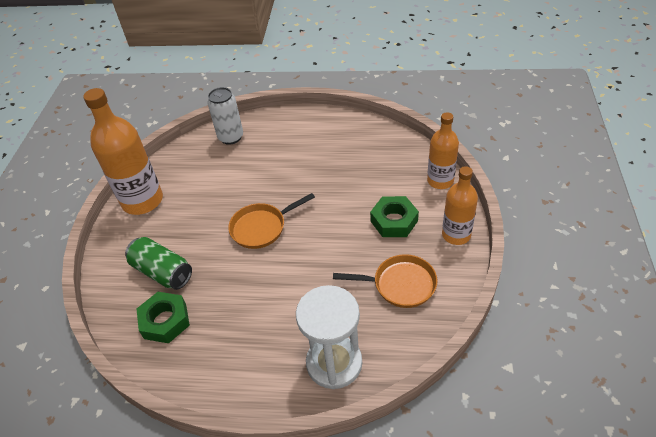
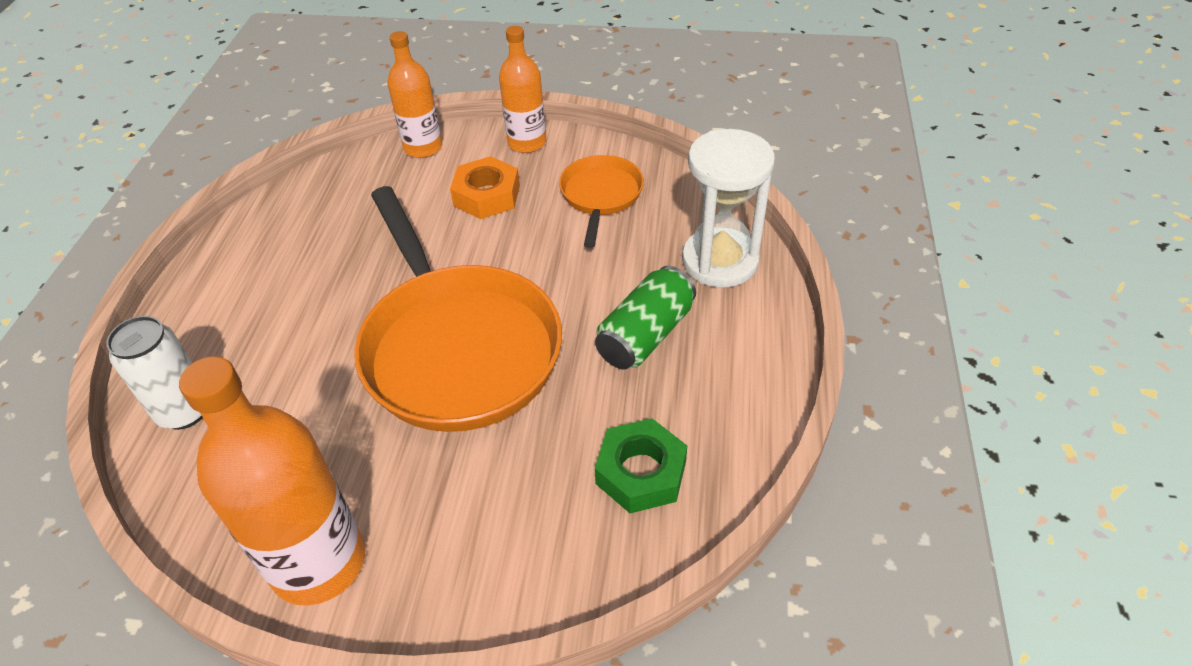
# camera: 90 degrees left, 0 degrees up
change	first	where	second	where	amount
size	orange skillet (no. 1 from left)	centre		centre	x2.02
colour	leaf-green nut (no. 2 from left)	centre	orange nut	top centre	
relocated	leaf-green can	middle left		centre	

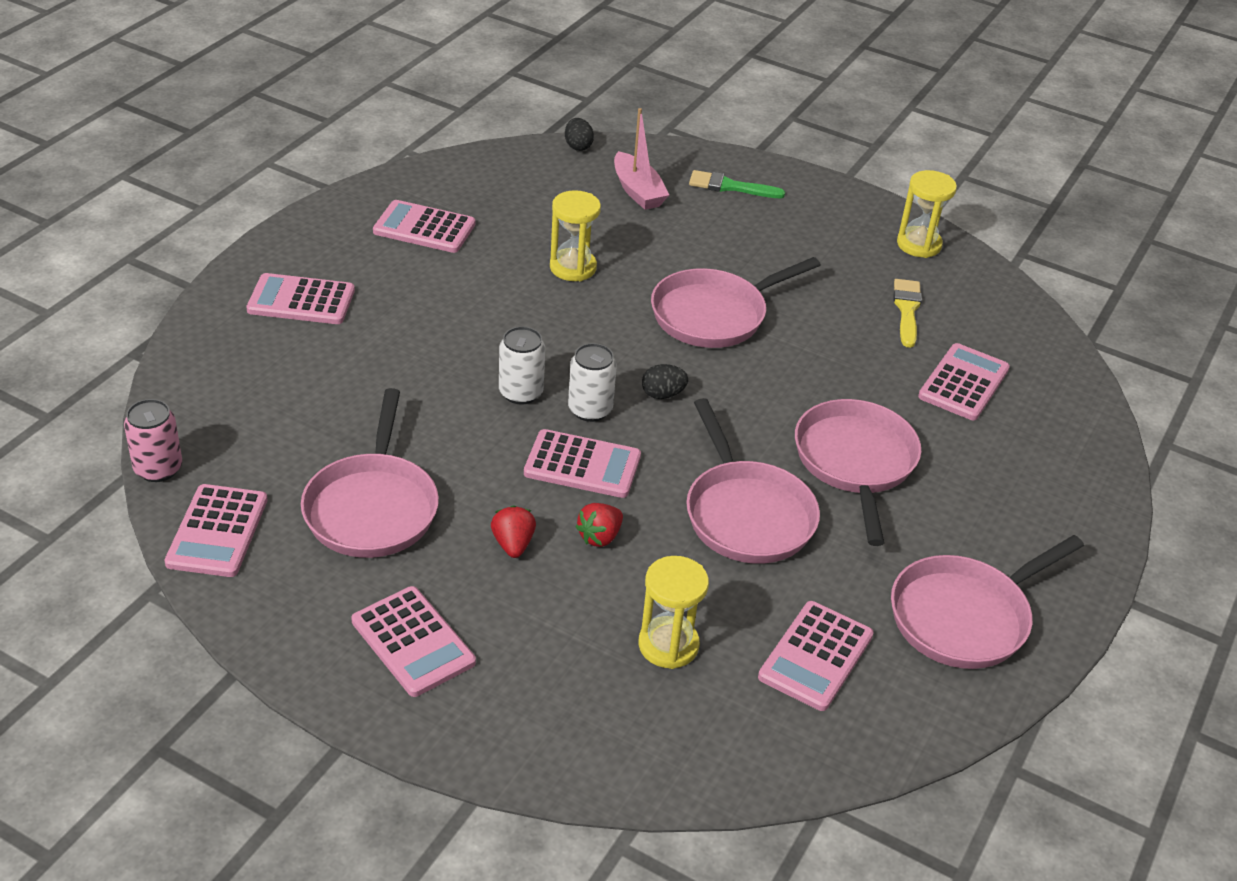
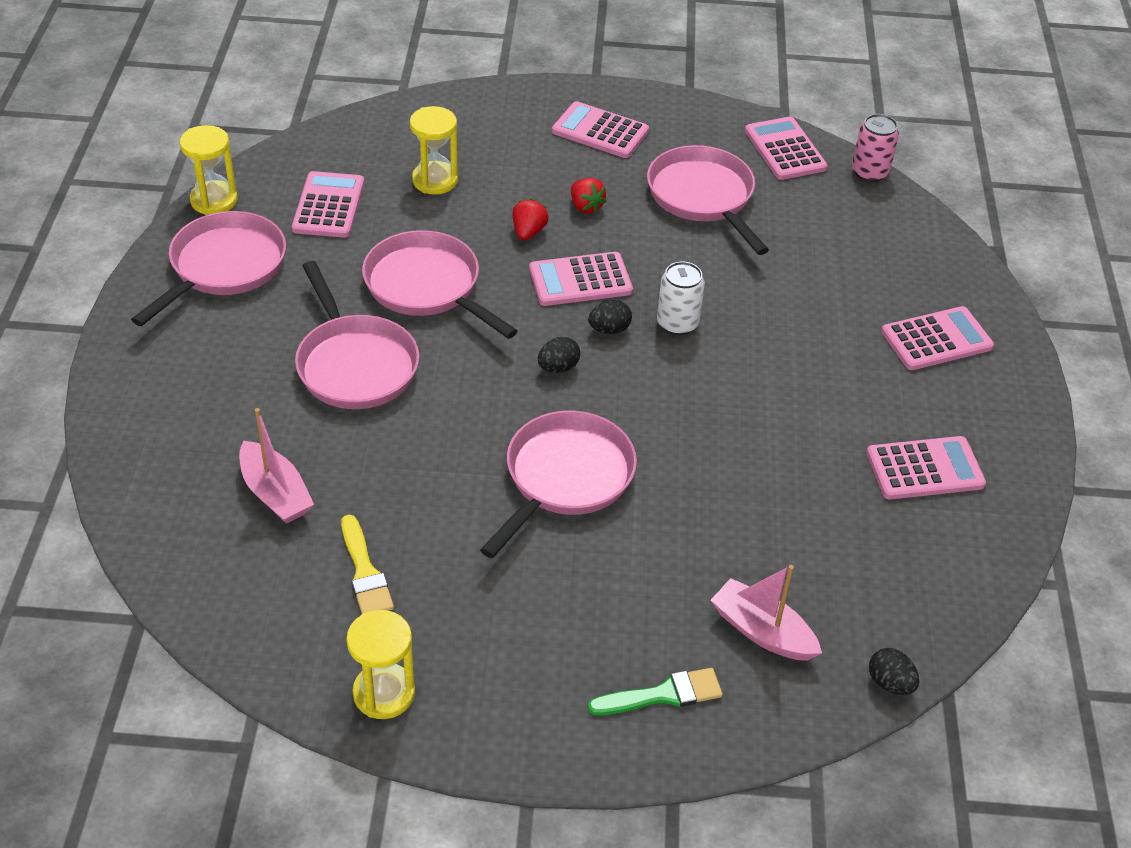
# camera: 155 degrees right, 5 degrees up
change	first	where	second	where	amount
relocated	bright yellow sandglass (no. 1 from left)	top centre		top left	
exchanged	pink pocket calculator (no. 7 from left)	middle right	pink boat (no. 1 from left)	middle left	
exchanged	white can (no. 2 from left)	centre	jet-black egg shape (no. 2 from left)	centre	

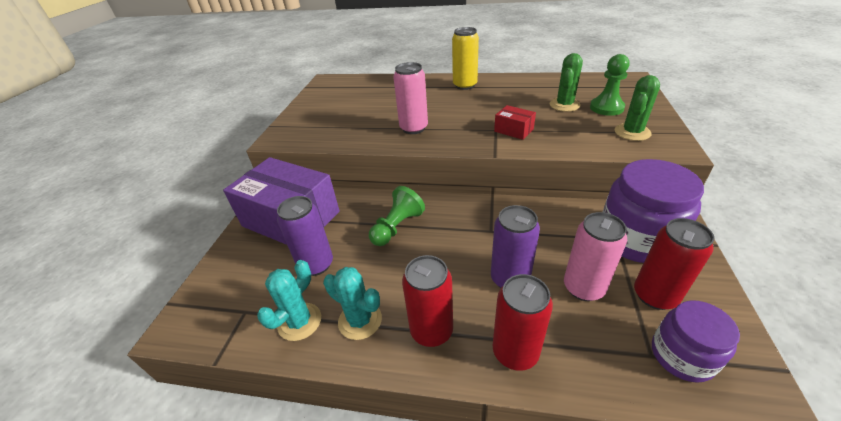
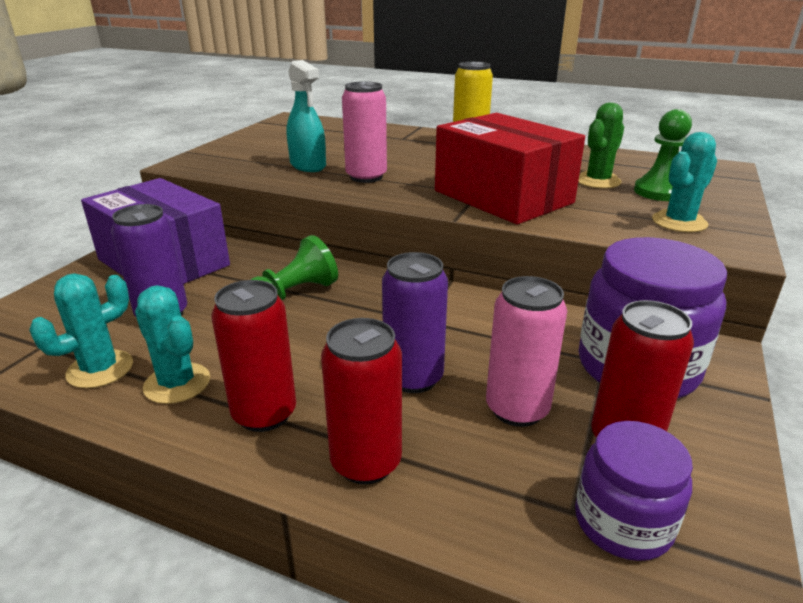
# camera: 10 degrees right, 10 degrees down
change	first	where	second	where	amount
appeared			teal spray cleaner	top centre	
size	crimson parcel	top centre		top centre	x2.40
colour	leaf-green prickly plant (no. 2 from left)	top right	teal prickly plant (no. 3 from left)	top right	

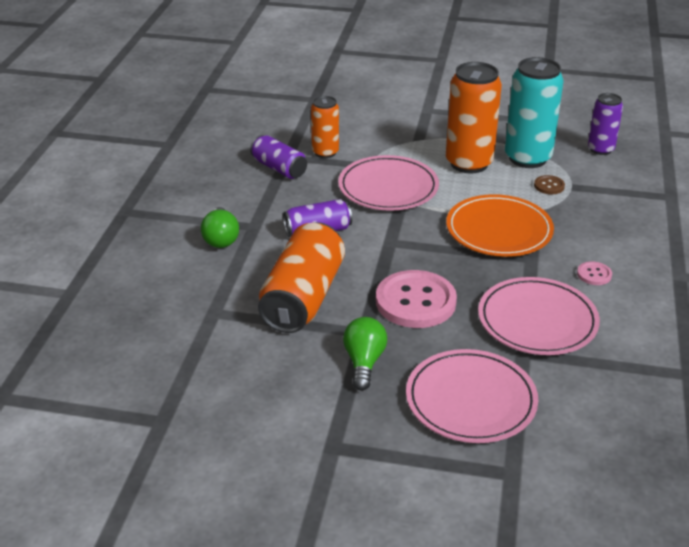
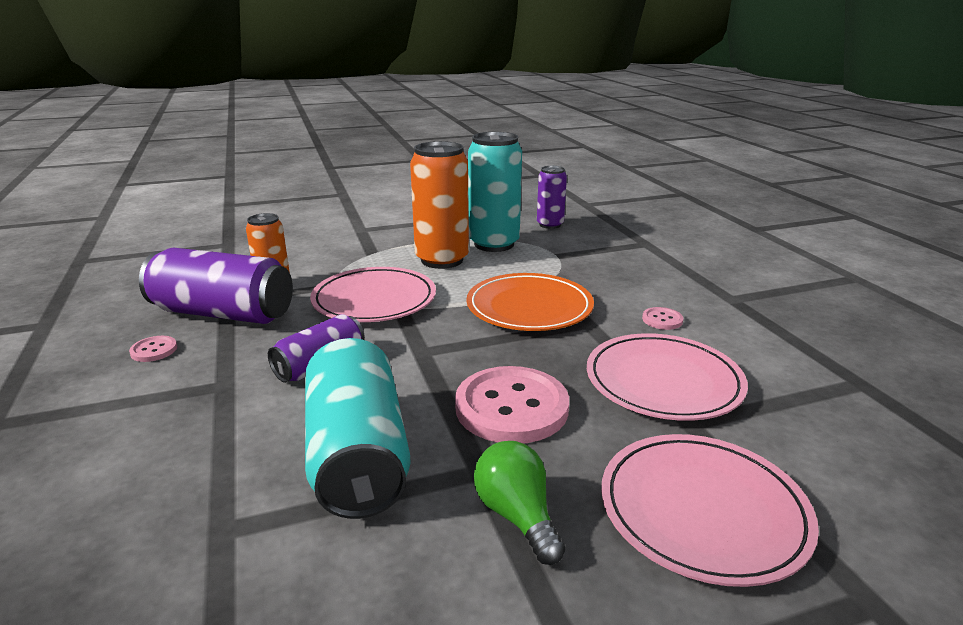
# camera: 30 degrees left, 10 degrees down
change	first	where	second	where	amount
appeared			pink sewing button (no. 1 from left)	middle left	
size	violet can (no. 1 from left)	top centre		middle left	x1.73
colour	orange can (no. 1 from left)	centre	teal can (no. 1 from left)	bottom centre	
missing	leaf-green bulb (no. 1 from left)	middle left			
missing	brown sewing button	middle right			

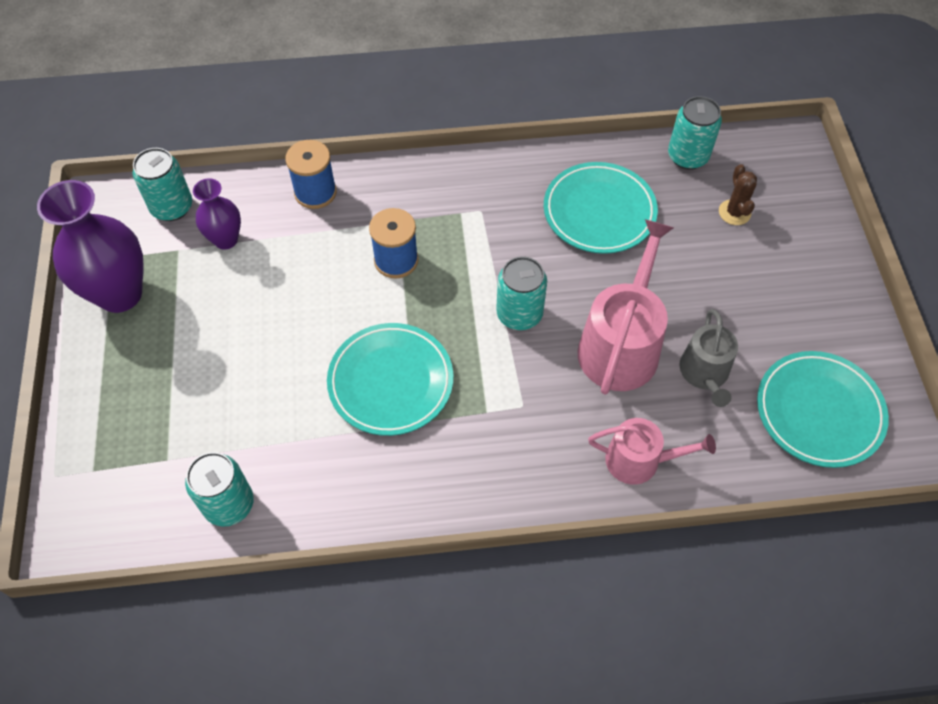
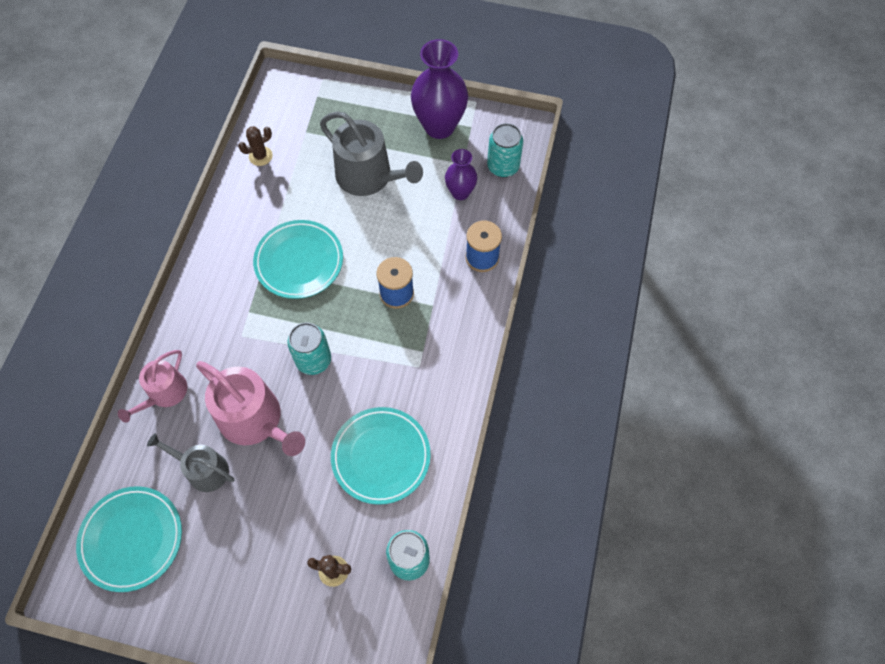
# camera: 110 degrees right, 5 degrees up
change	first	where	second	where	amount
exchanged	teal can (no. 2 from left)	bottom left	brown prickly plant (no. 1 from left)	top left	
appeared			grey sprinkling can (no. 2 from left)	top centre	

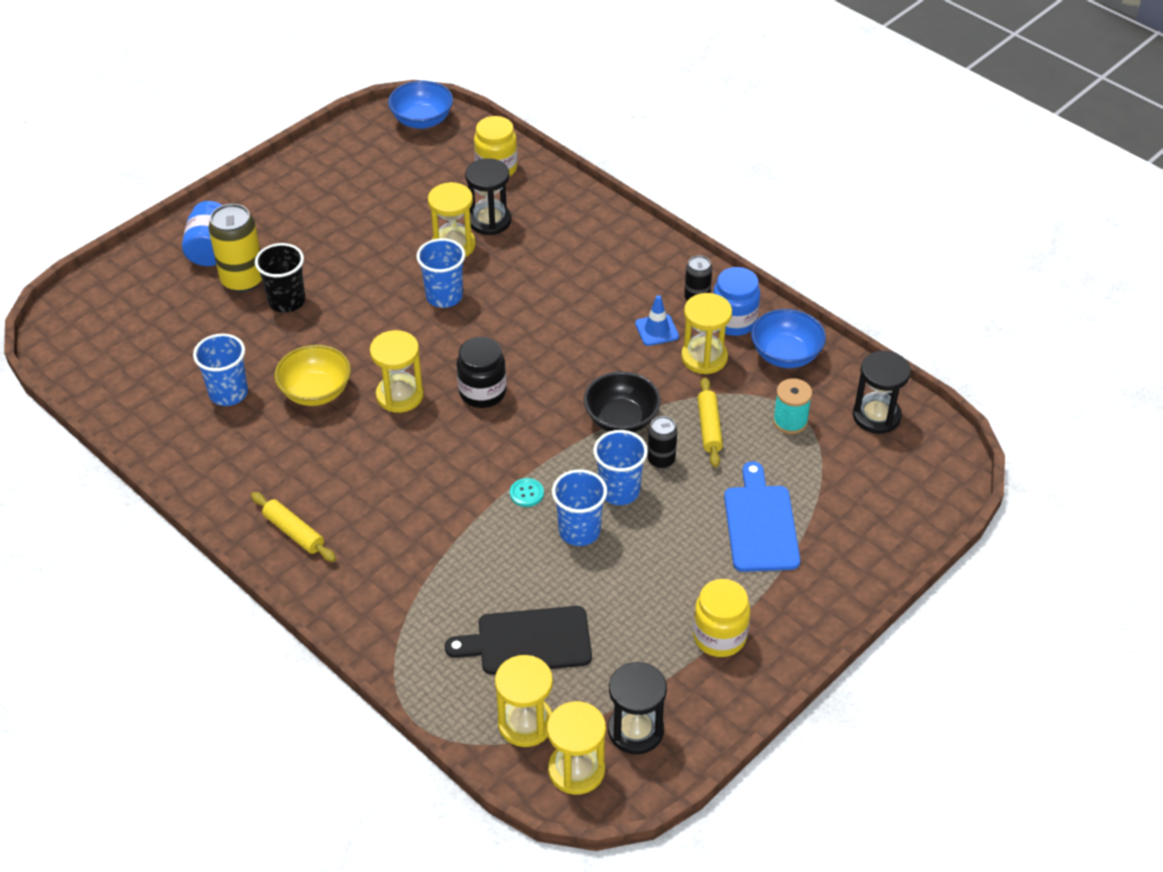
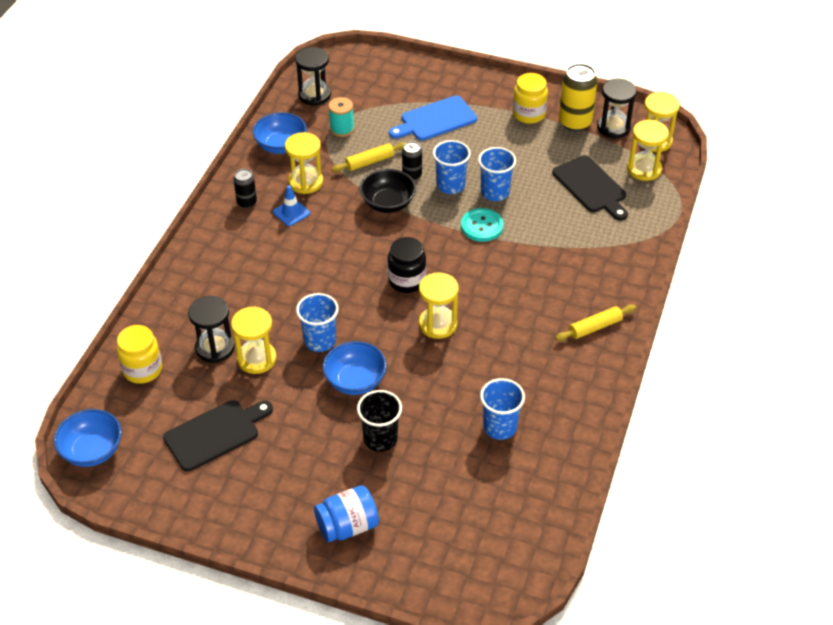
# camera: 115 degrees left, 0 degrees up
change	first	where	second	where	amount
appeared			jet-black chopping board (no. 1 from left)	bottom left	
appeared			blue bowl (no. 3 from left)	centre	
size	teal sewing button	centre		centre	x1.73
spun	bright yellow rolling pin (no. 1 from left in the first image)	middle left	bright yellow rolling pin (no. 2 from left)	middle right	45 degrees clockwise
relocated	bright yellow can	top left		top right	
missing	bright yellow bowl	middle left			
missing	blue jam jar (no. 2 from left)	centre			

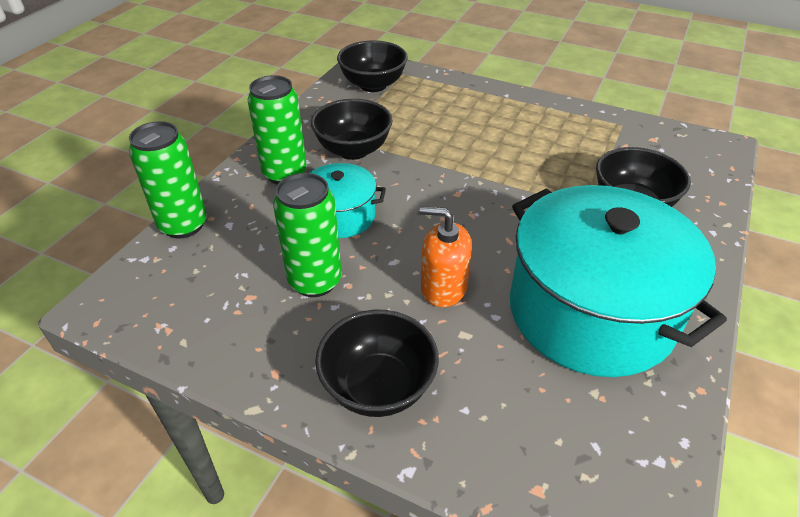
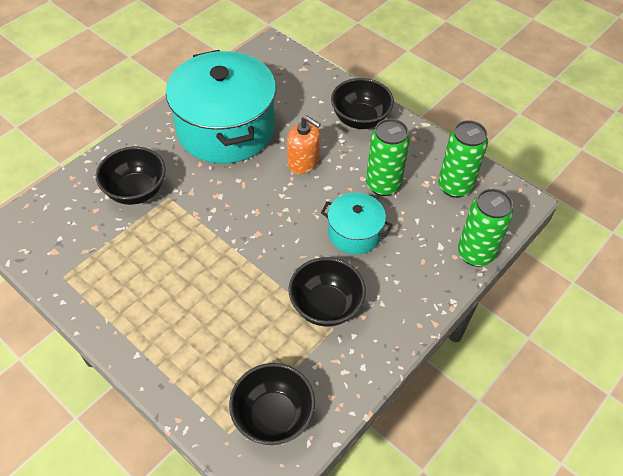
# camera: 165 degrees left, 10 degrees up
change	first	where	second	where	amount
relocated	leaf-green can (no. 2 from left)	top centre		middle right	

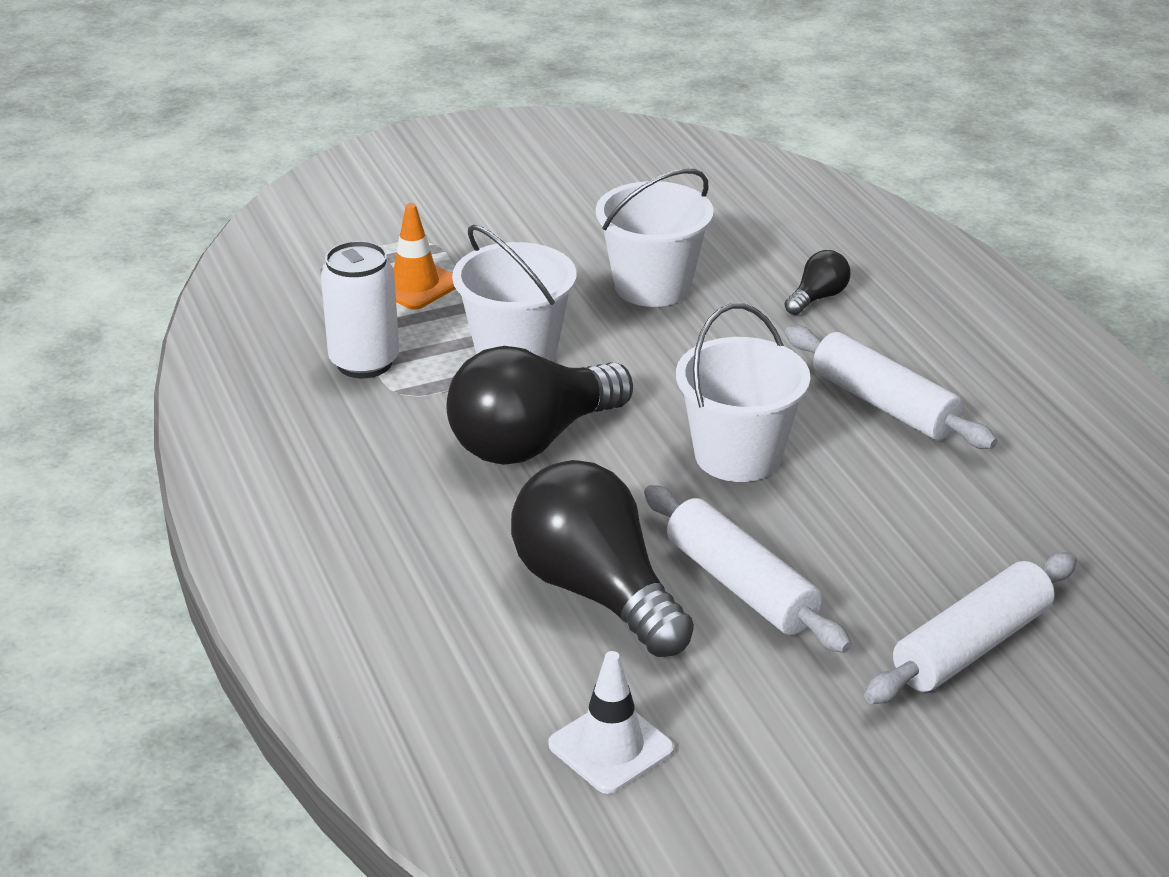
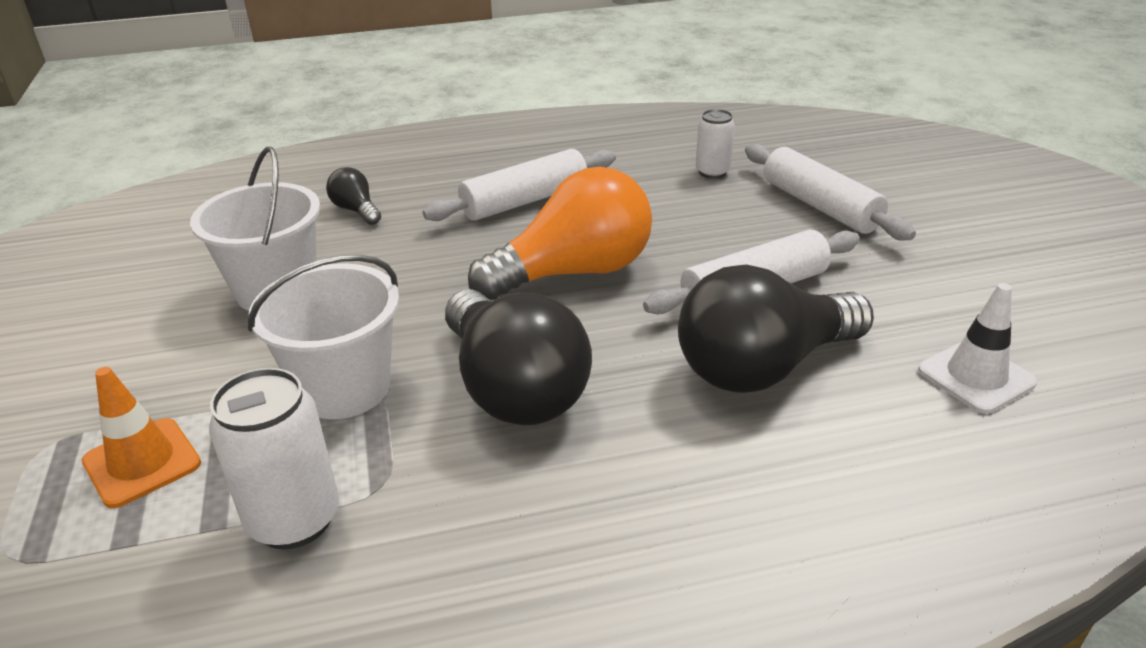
# camera: 80 degrees left, 0 degrees up
change	first	where	second	where	amount
exchanged	white sand bucket (no. 3 from left)	centre	orange bulb	centre	
appeared			white can (no. 2 from left)	top centre	

